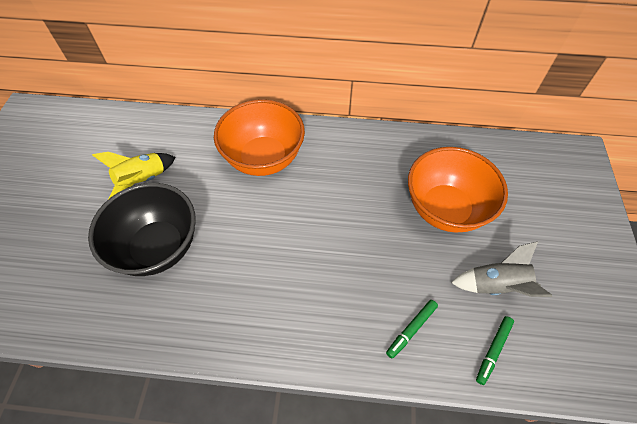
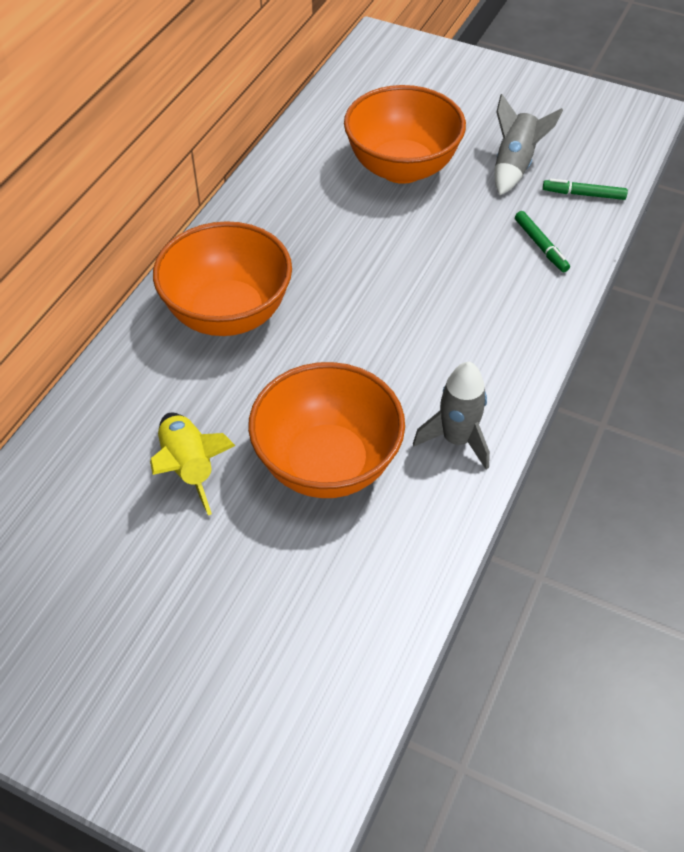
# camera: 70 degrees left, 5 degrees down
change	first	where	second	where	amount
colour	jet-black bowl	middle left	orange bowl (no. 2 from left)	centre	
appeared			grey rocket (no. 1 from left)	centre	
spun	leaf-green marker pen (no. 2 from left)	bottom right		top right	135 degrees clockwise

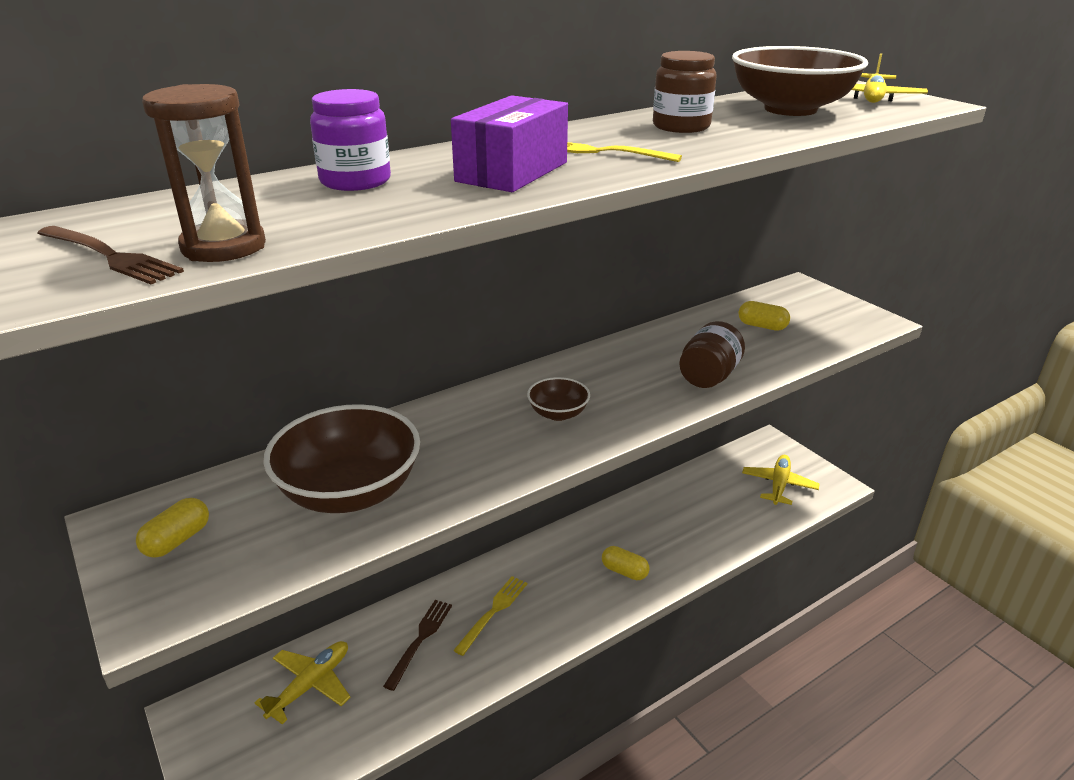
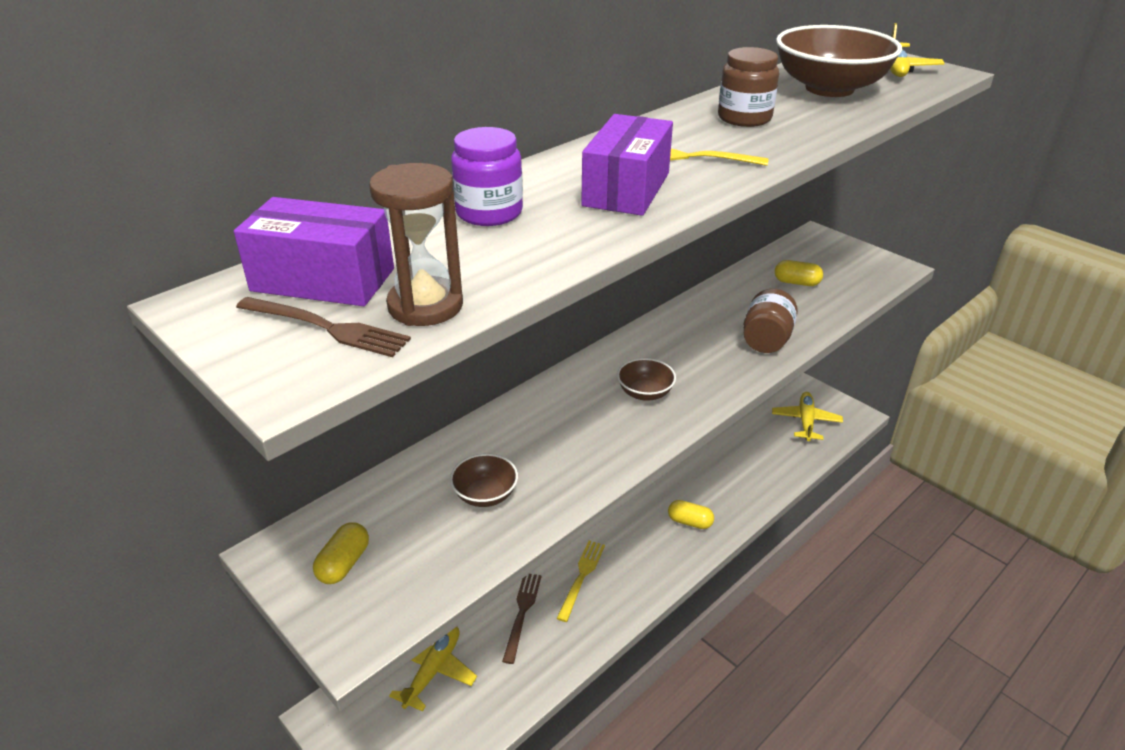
# camera: 10 degrees left, 5 degrees up
change	first	where	second	where	amount
appeared			violet parcel (no. 1 from left)	middle left	
size	brown bowl (no. 1 from left)	middle left		centre	x0.48

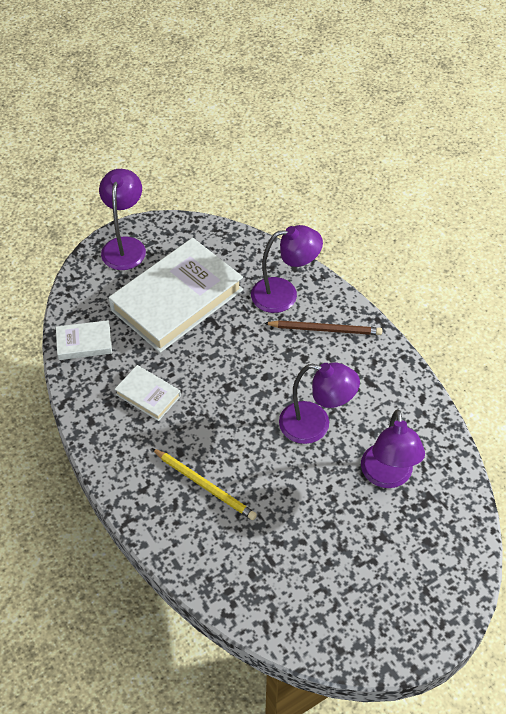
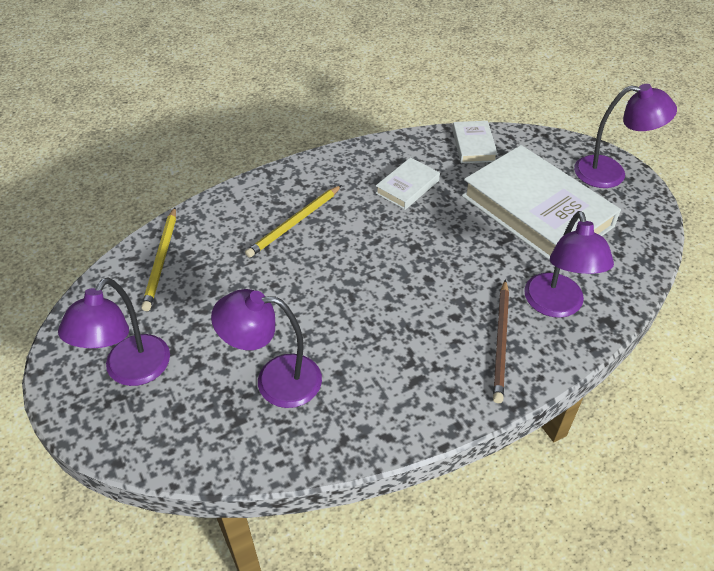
# camera: 95 degrees right, 5 degrees down
change	first	where	second	where	amount
relocated	violet lamp (no. 3 from left in the first image)	centre	violet lamp (no. 1 from left)	middle left	
appeared			bright yellow lead pencil (no. 1 from left)	middle left	

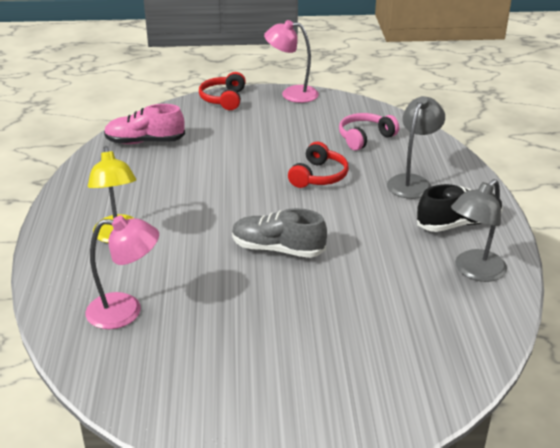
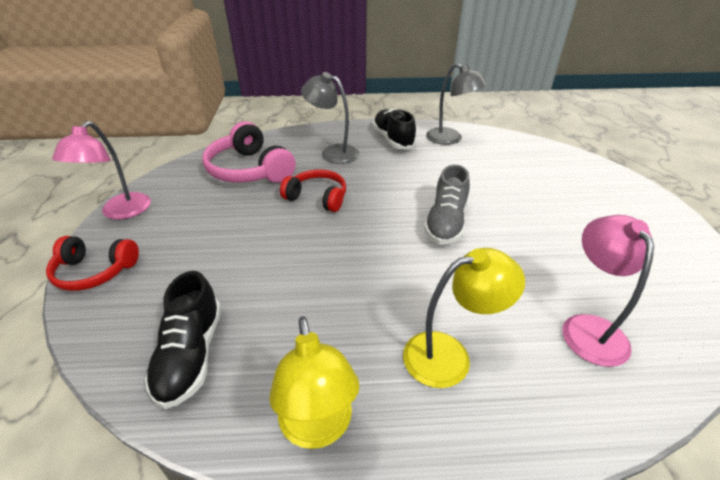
# camera: 90 degrees left, 5 degrees up
change	first	where	second	where	amount
colour	pink sneaker	top left	jet-black sneaker (no. 1 from left)	bottom left	
size	pink over-ear headphones	top centre		top centre	x1.55
appeared			bright yellow lamp (no. 1 from left)	bottom centre	

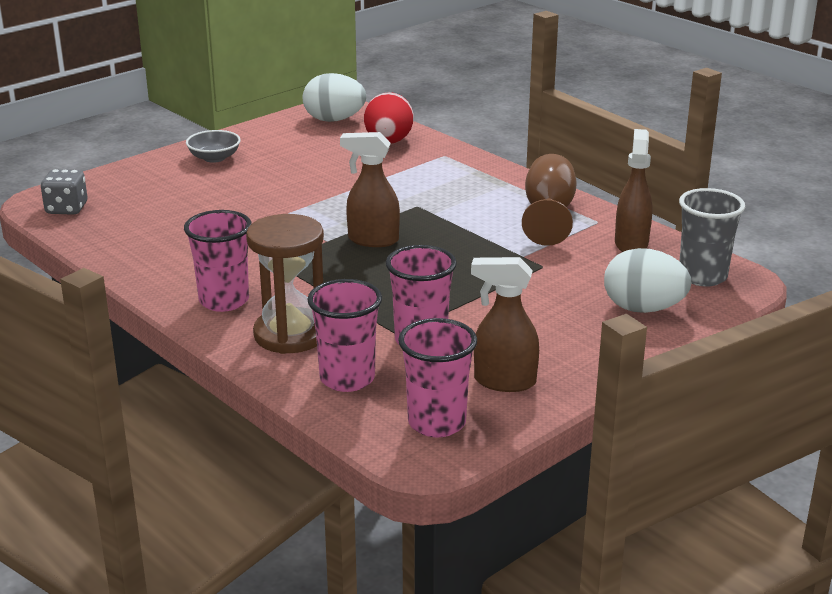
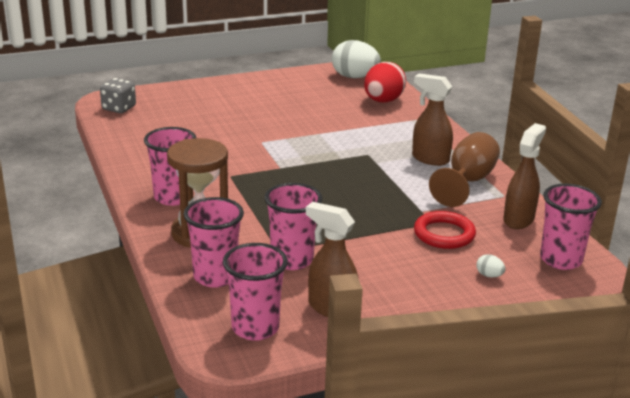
# camera: 20 degrees right, 0 degrees up
change	first	where	second	where	amount
relocated	brown spray cleaner (no. 1 from left in the first image)	top centre	brown spray cleaner (no. 2 from left)	top right	
appeared			crimson hoop	middle right	
size	white egg shape (no. 2 from left)	middle right		bottom right	x0.41
colour	grey tumbler	middle right	pink tumbler (no. 5 from left)	middle right	
missing	grey bowl	top left			

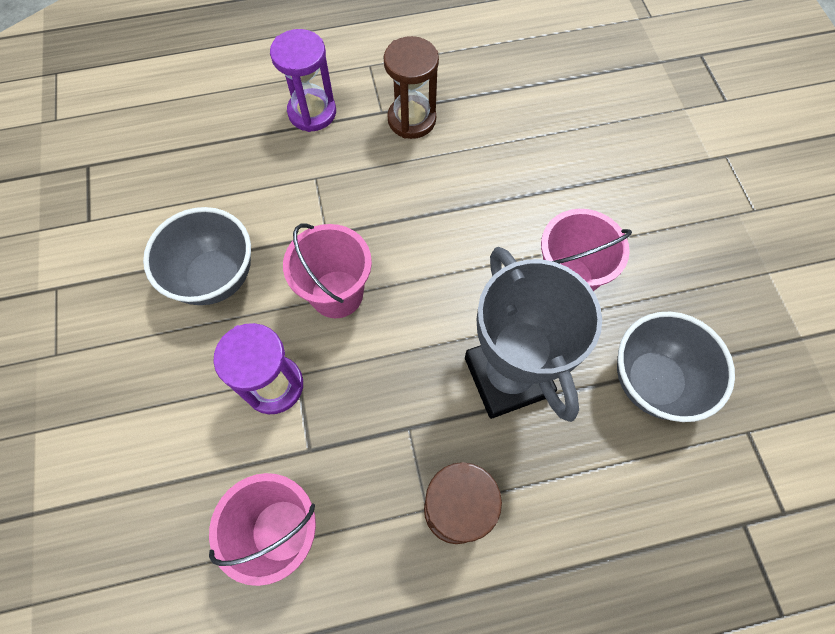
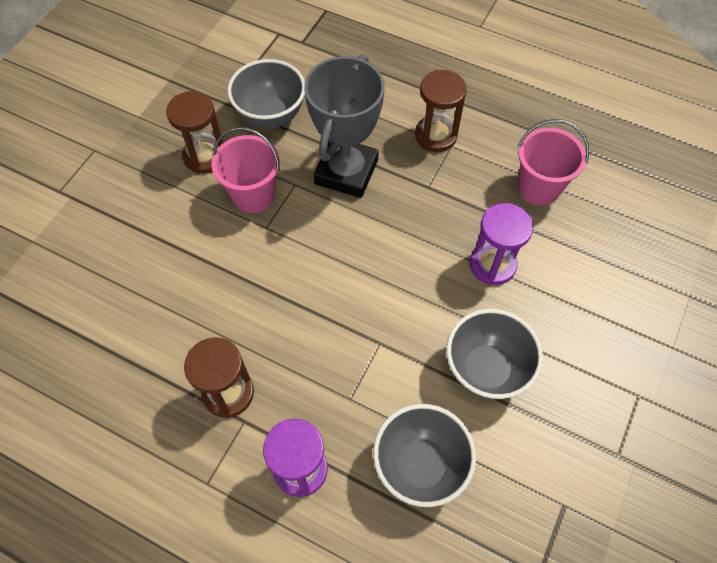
# camera: 140 degrees left, 5 degrees down
change	first	where	second	where	amount
appeared			brown sandglass (no. 1 from left)	top left	
appeared			grey bowl (no. 2 from left)	bottom centre	
missing	pink sand bucket (no. 2 from left)	centre			

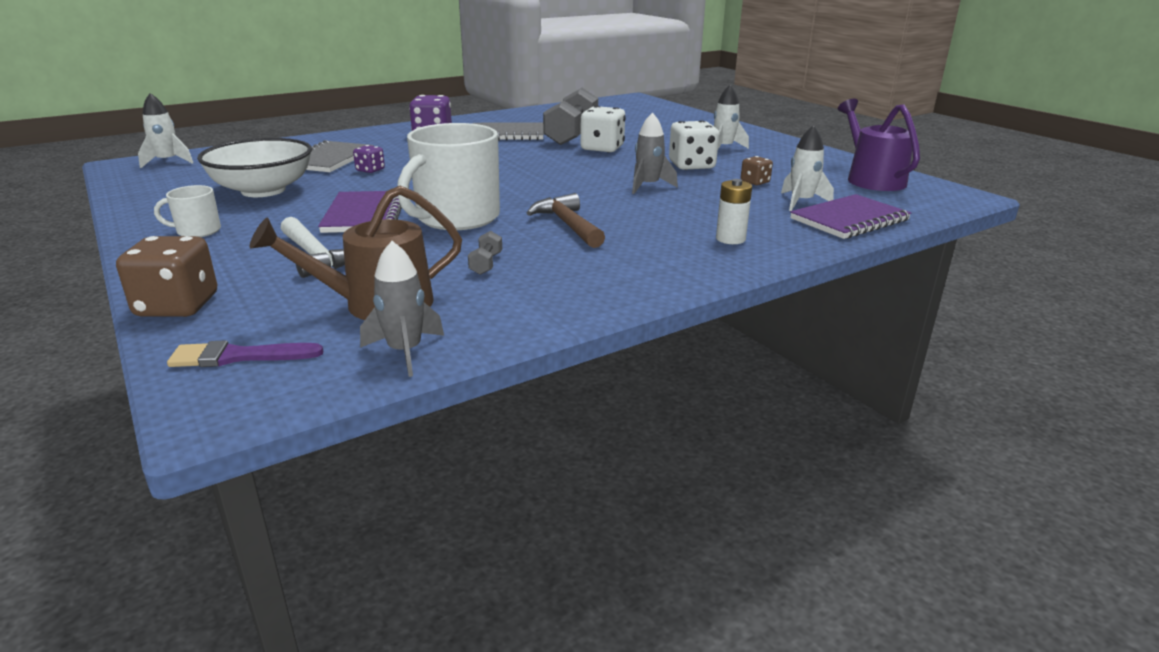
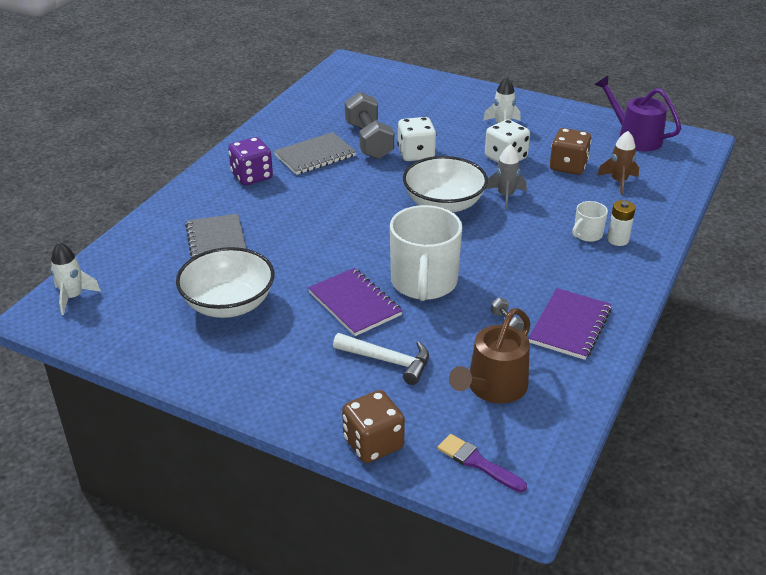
# camera: 30 degrees left, 10 degrees up
change	first	where	second	where	amount
appeared			white bowl (no. 2 from left)	top centre	
spun	violet paint brush	middle left		bottom centre	75 degrees clockwise
relocated	violet notebook (no. 2 from left)	top right		middle right	
size	brown die (no. 2 from left)	top centre		top right	x1.85
relocated	white mug (no. 1 from left in the first image)	top left	white mug (no. 2 from left)	middle right	
colour	white rocket (no. 3 from left)	top right	brown rocket	top right	
missing	violet die (no. 1 from left)	top left			
missing	grey rocket (no. 1 from left)	centre			
missing	brown carpenter's hammer	centre			

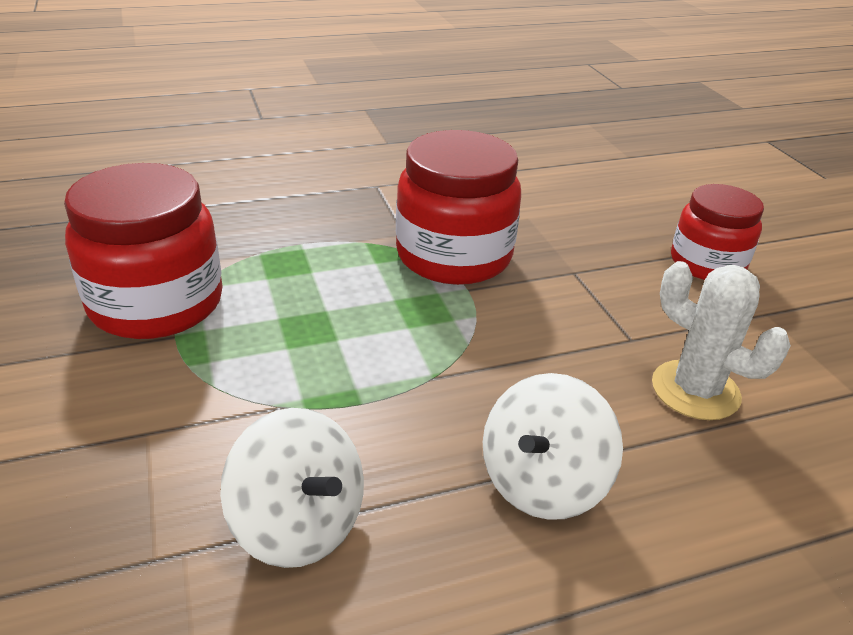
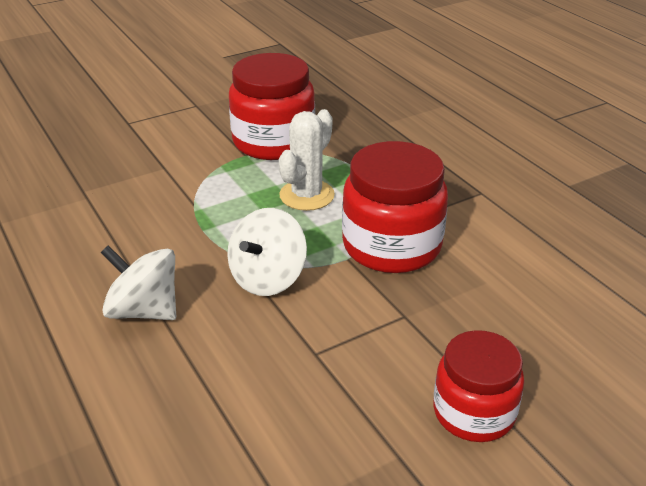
# camera: 80 degrees right, 0 degrees up
change	first	where	second	where	amount
relocated	white whirligig (no. 1 from left in the first image)	bottom centre	white whirligig (no. 2 from left)	centre	
relocated	white prickly plant	middle right		top centre	

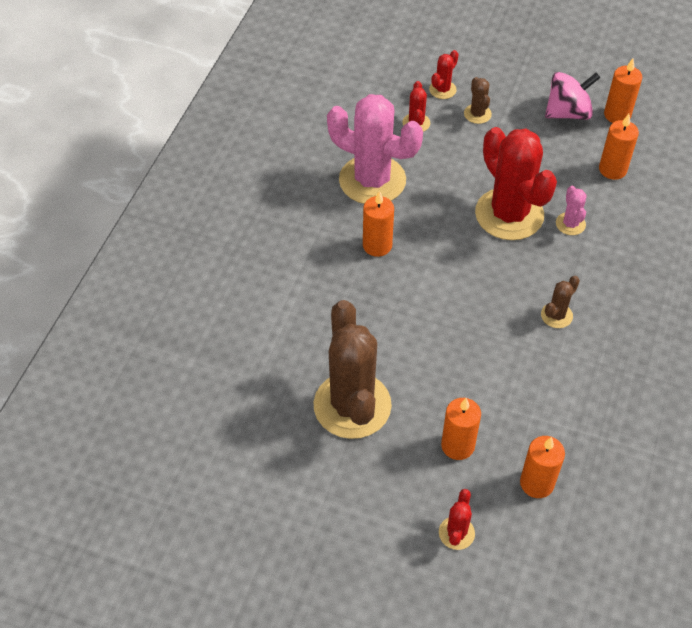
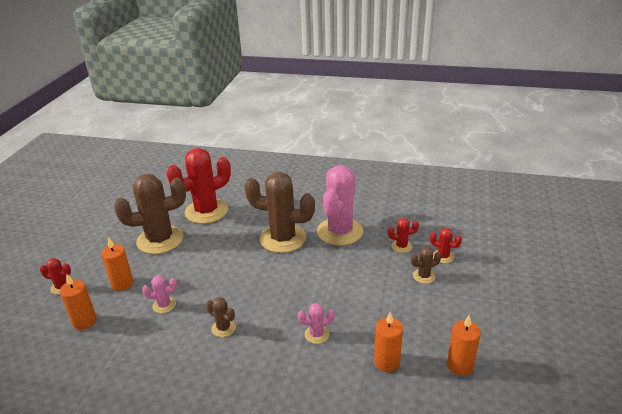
# camera: 85 degrees right, 20 degrees down
change	first	where	second	where	amount
appeared			pink prickly plant (no. 1 from left)	bottom left	
relocated	crimson prickly plant (no. 4 from left in the first image)	top right	crimson prickly plant (no. 2 from left)	middle left	
exchanged	orange pillar candle (no. 1 from left)	centre	brown prickly plant (no. 3 from left)	centre	
missing	pink whirligig	top right			

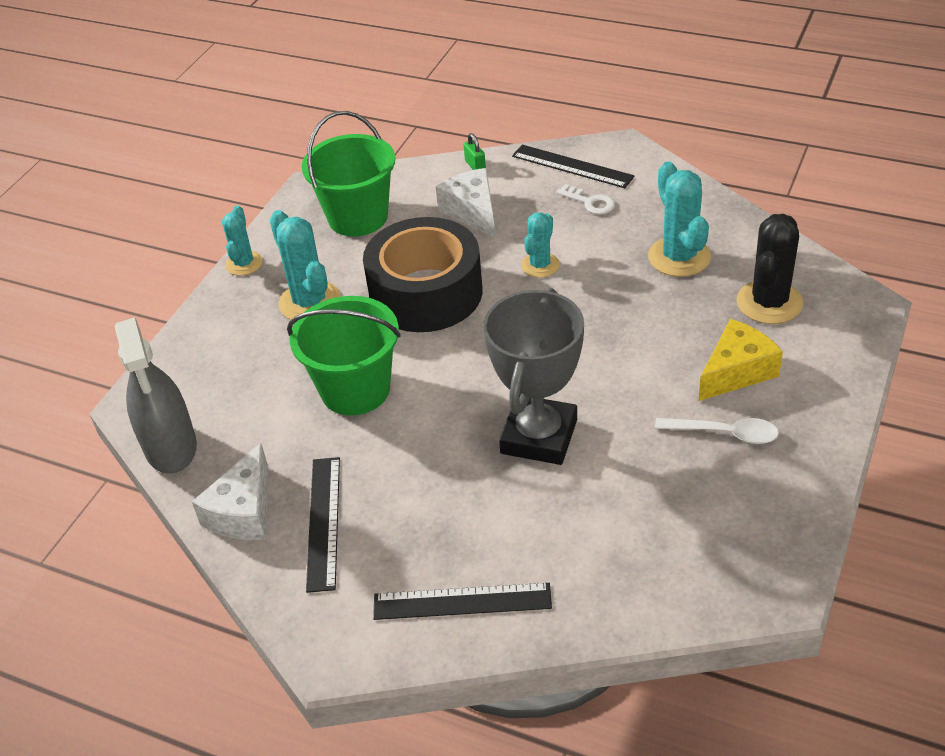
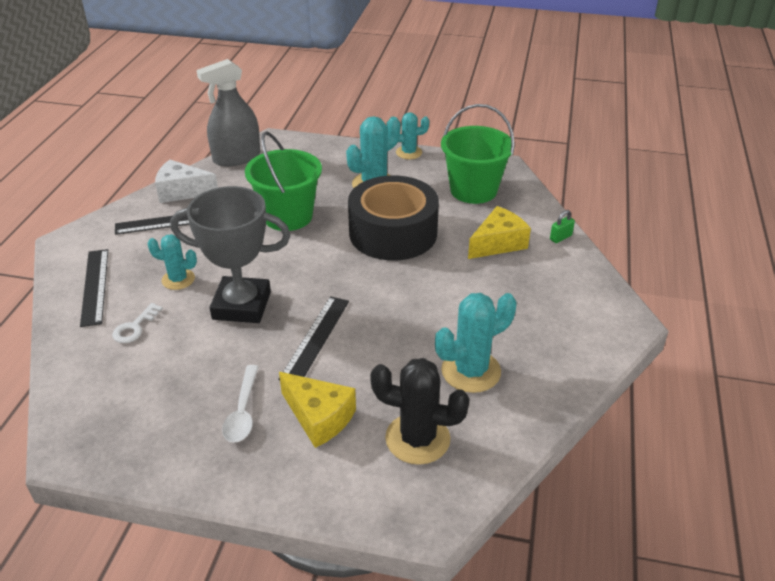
# camera: 75 degrees right, 5 degrees down
change	first	where	second	where	amount
relocated	white door key	top centre		middle left	
relocated	teal prickly plant (no. 3 from left in the first image)	top centre	teal prickly plant (no. 1 from left)	middle left	
relocated	jet-black ruler (no. 3 from left)	top centre		centre	
colour	white cheese (no. 2 from left)	top centre	bright yellow cheese (no. 2 from left)	centre	

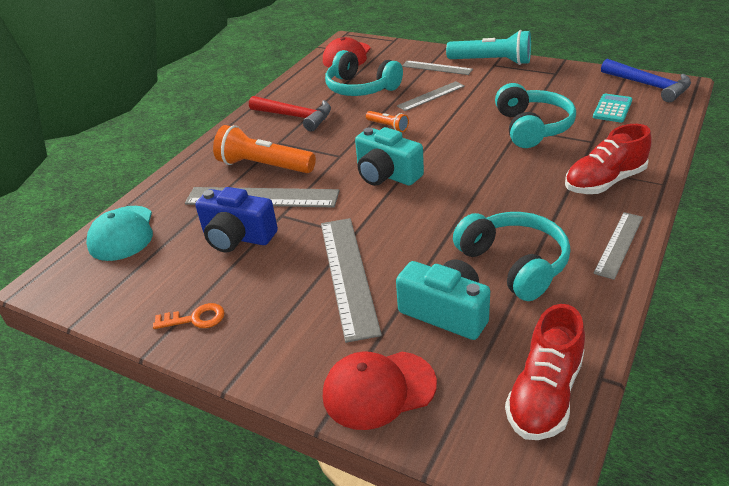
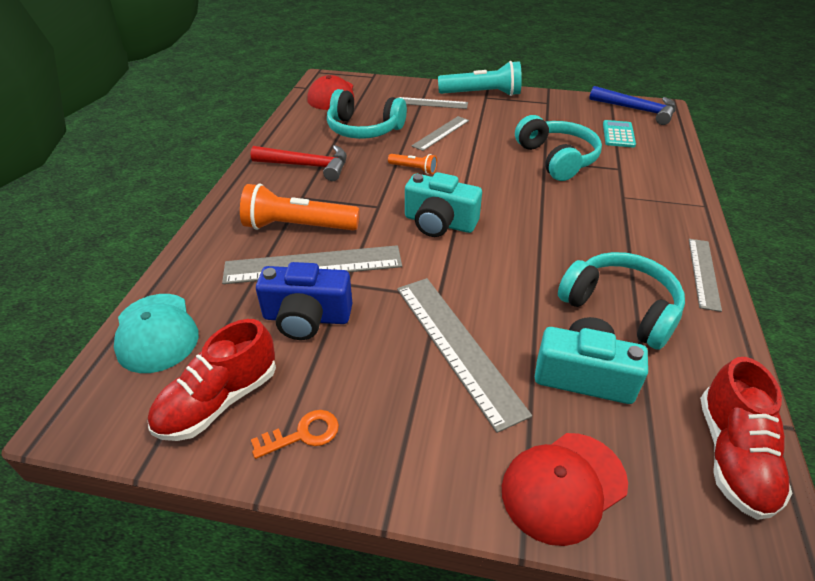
# camera: 20 degrees left, 5 degrees up
change	first	where	second	where	amount
relocated	crimson sneaker (no. 2 from left in the first image)	top right	crimson sneaker (no. 1 from left)	middle left	

